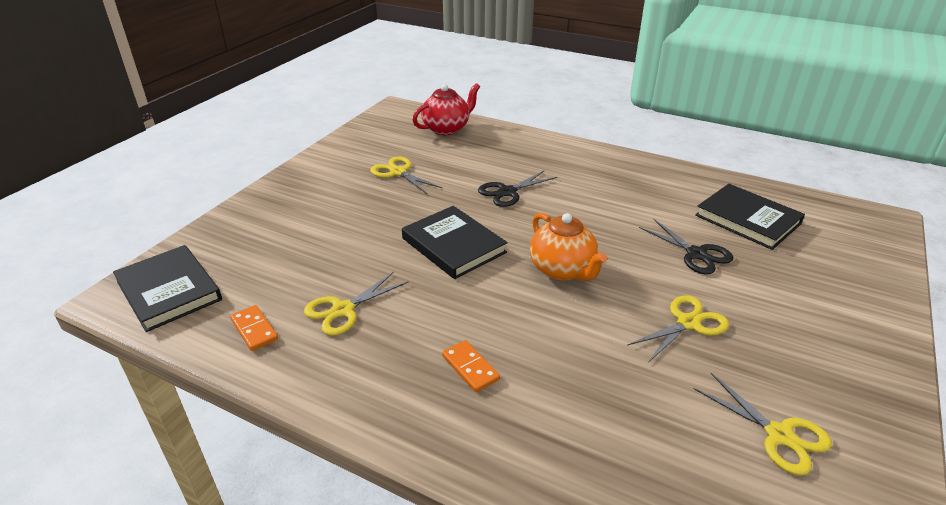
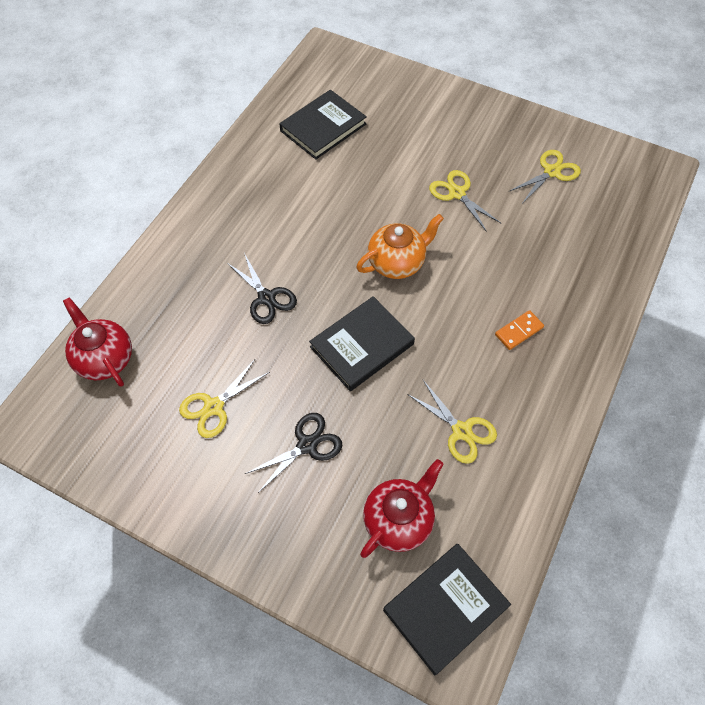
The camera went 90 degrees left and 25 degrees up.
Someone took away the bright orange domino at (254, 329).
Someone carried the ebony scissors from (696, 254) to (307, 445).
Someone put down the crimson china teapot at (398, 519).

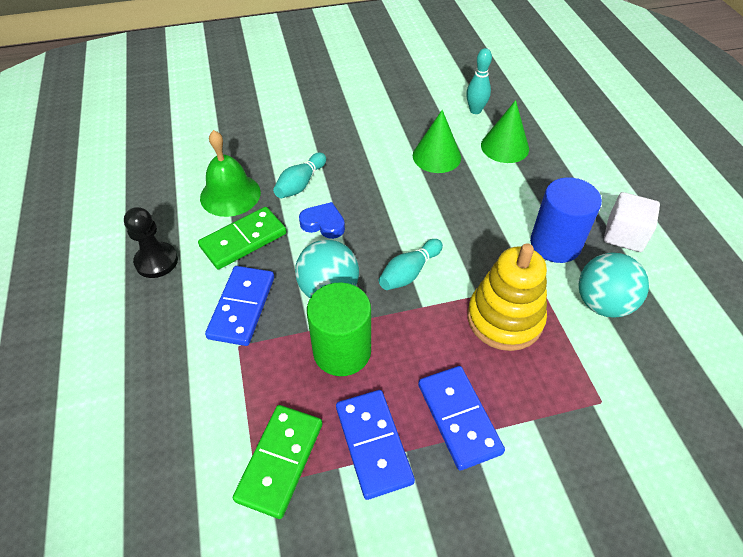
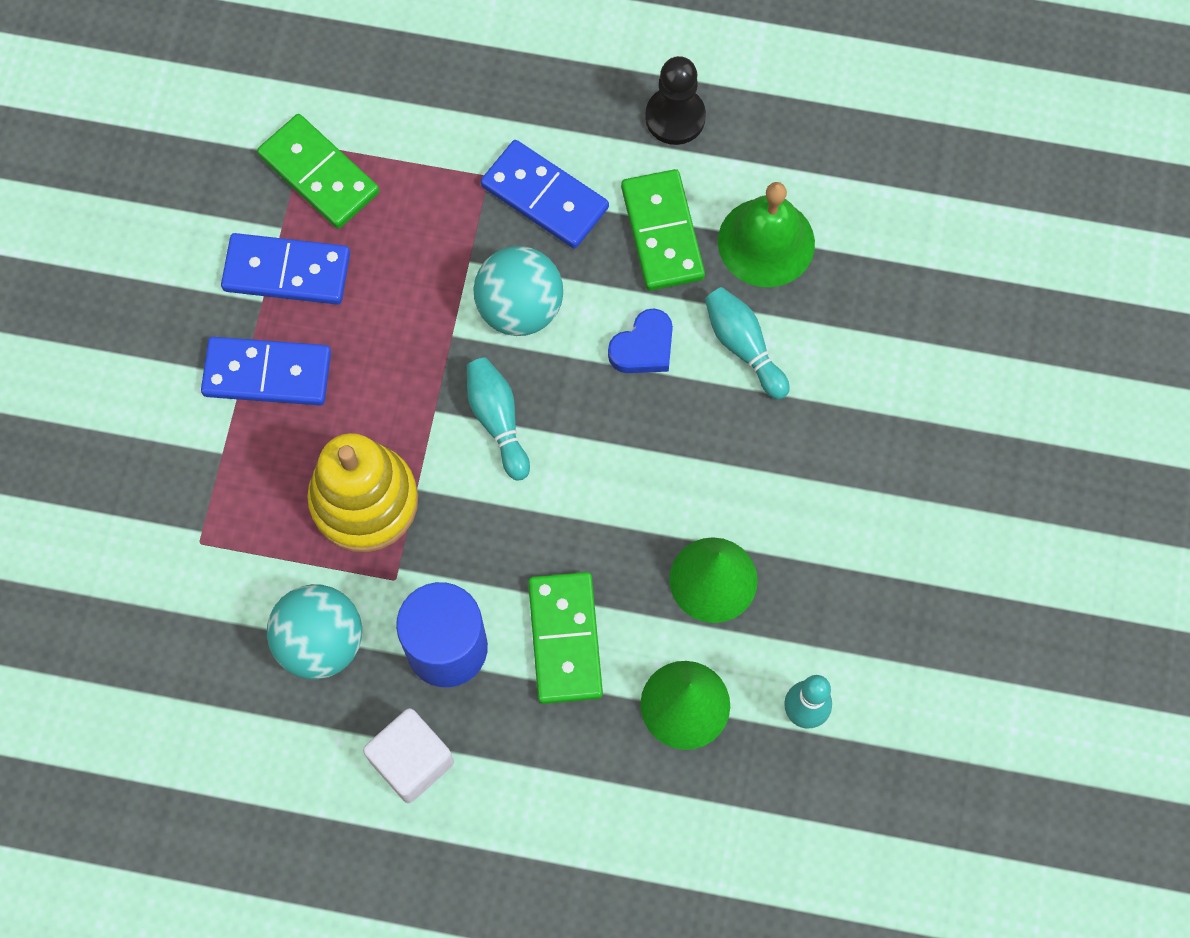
The camera went 115 degrees right and 20 degrees up.
Someone took away the emerald cylinder shape at (342, 351).
Someone put down the emerald domino at (565, 639).

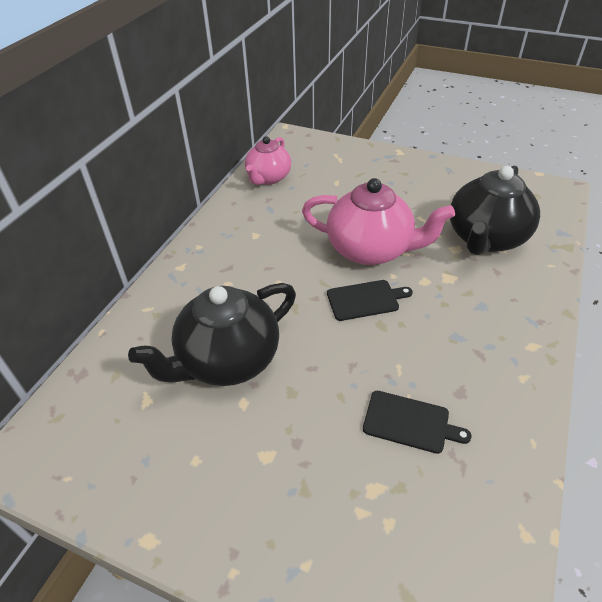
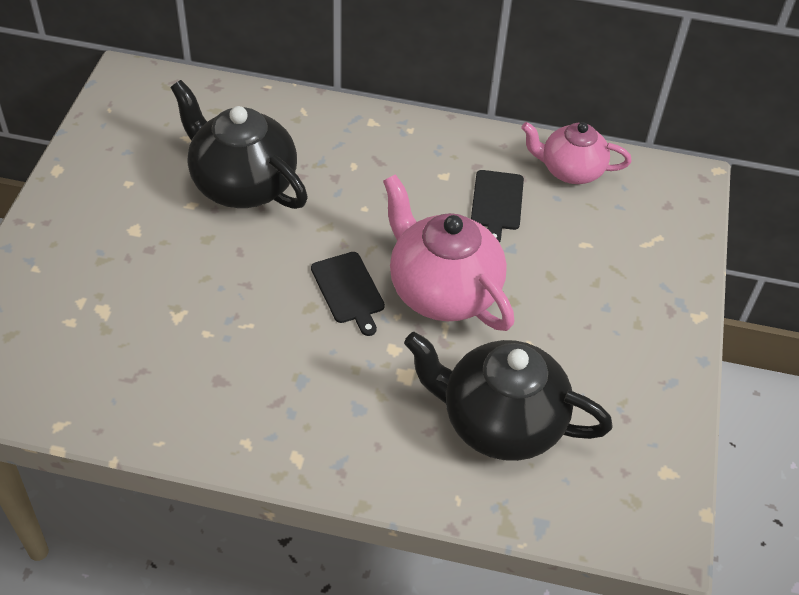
The camera went 75 degrees right and 5 degrees up.
Someone rotated the rosy china teapot at (370, 250) by 135 degrees clockwise.
Someone carried the ebony cutting board from (410, 422) to (497, 203).

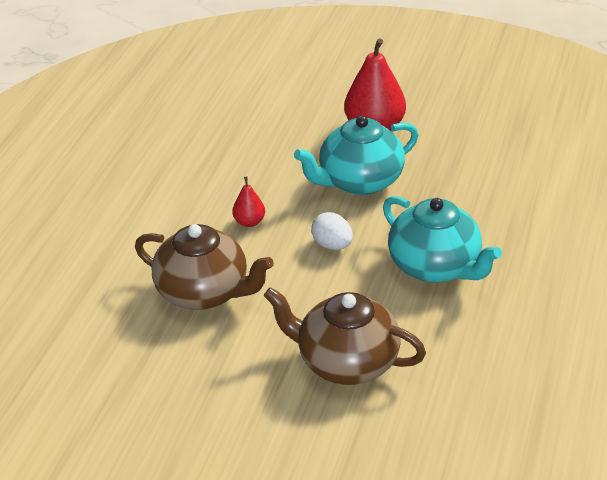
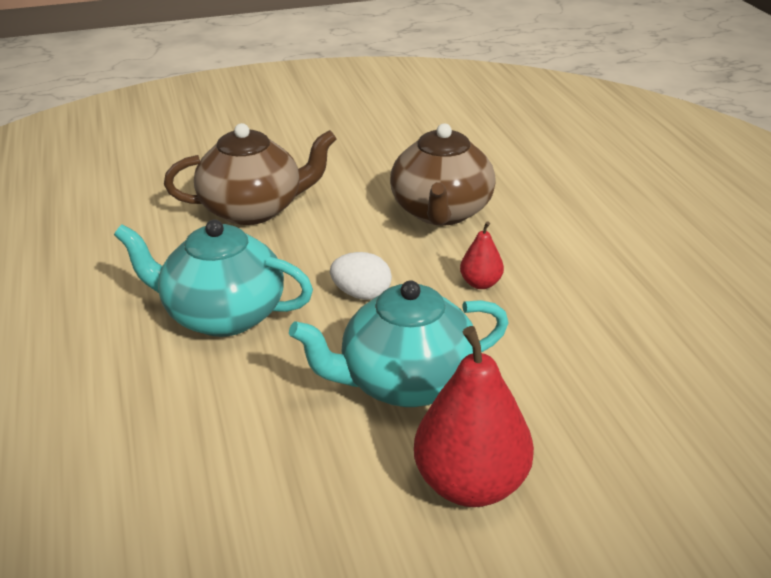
The camera went 145 degrees right and 5 degrees down.
Someone rotated the dark brown china teapot at (204, 292) by 75 degrees counterclockwise.
Someone rotated the teal china teapot at (359, 181) by 135 degrees counterclockwise.

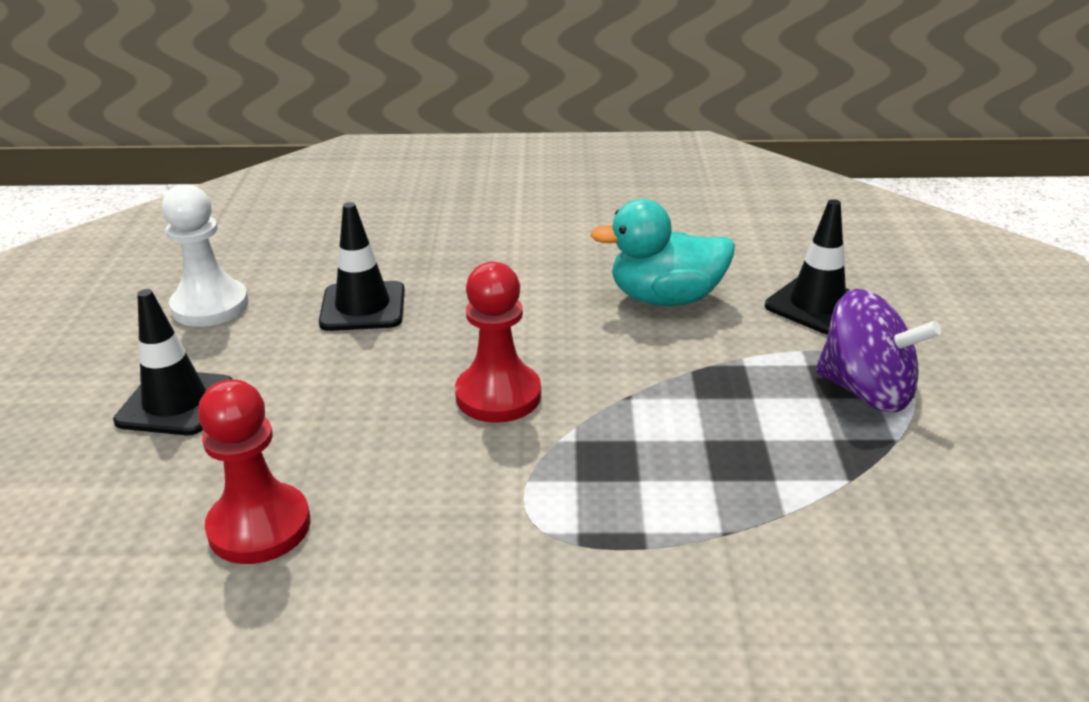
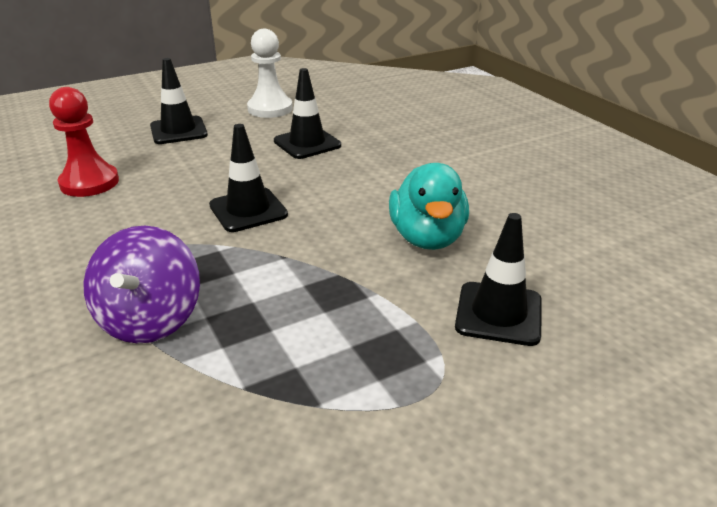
The camera went 60 degrees right and 0 degrees up.
Someone swapped the crimson chess pawn at (498, 395) for the ebony safety cone at (248, 210).
Someone rotated the teal rubber duck at (665, 298) by 150 degrees counterclockwise.
Someone carried the violet spinning top from (866, 391) to (150, 319).

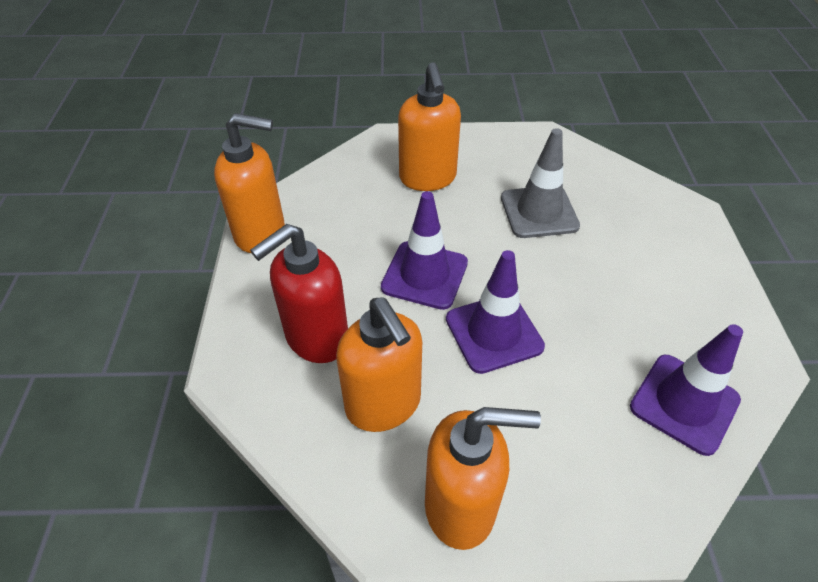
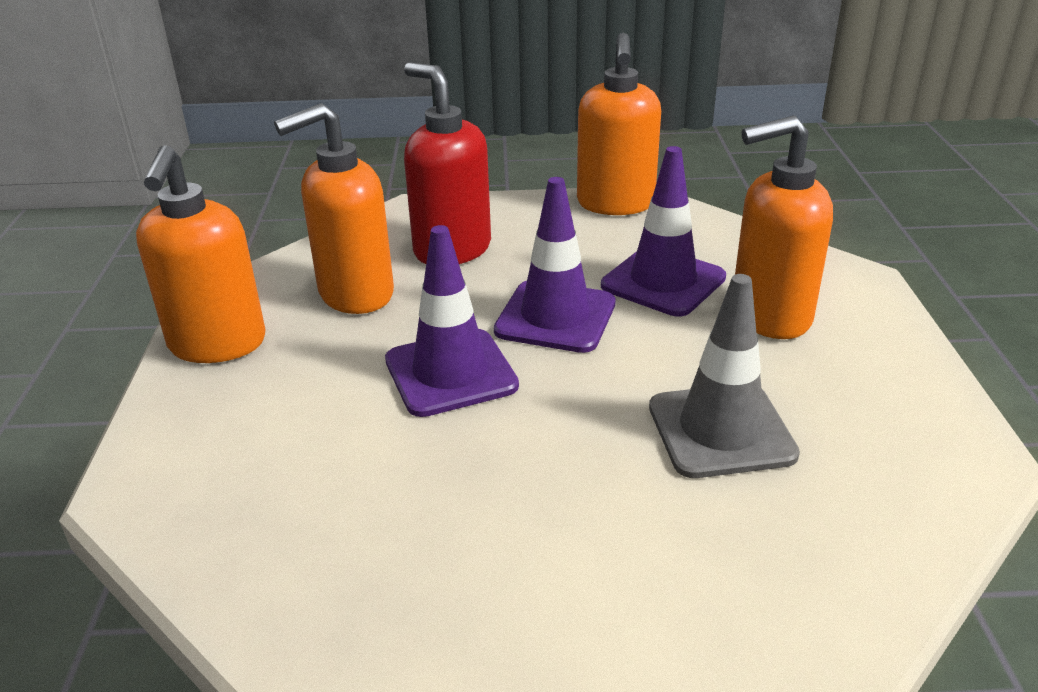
The camera went 90 degrees right and 15 degrees down.
Someone carried the violet safety cone from (684, 403) to (663, 282).

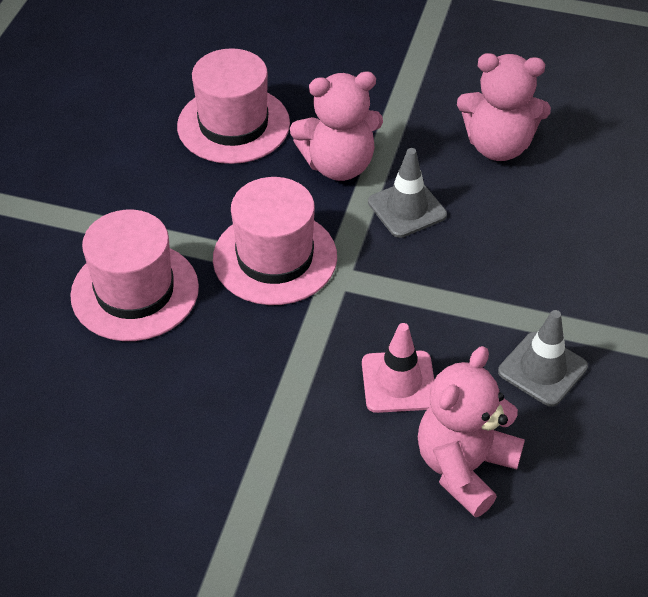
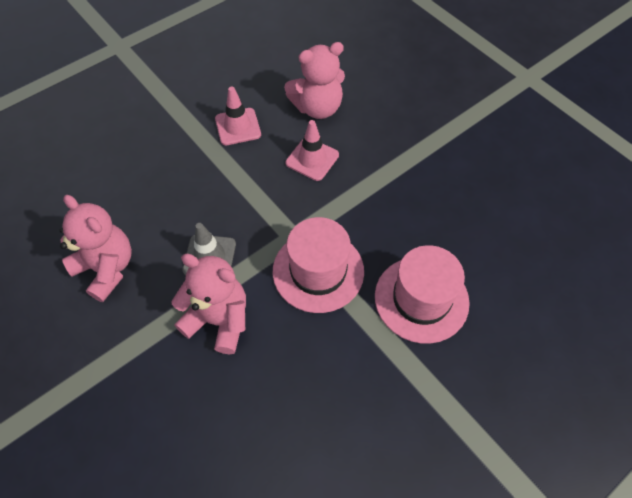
The camera went 145 degrees left and 10 degrees up.
Someone took away the rosy hat at (233, 125).
Someone repainted the grey safety cone at (542, 369), which became the rosy safety cone at (238, 127).

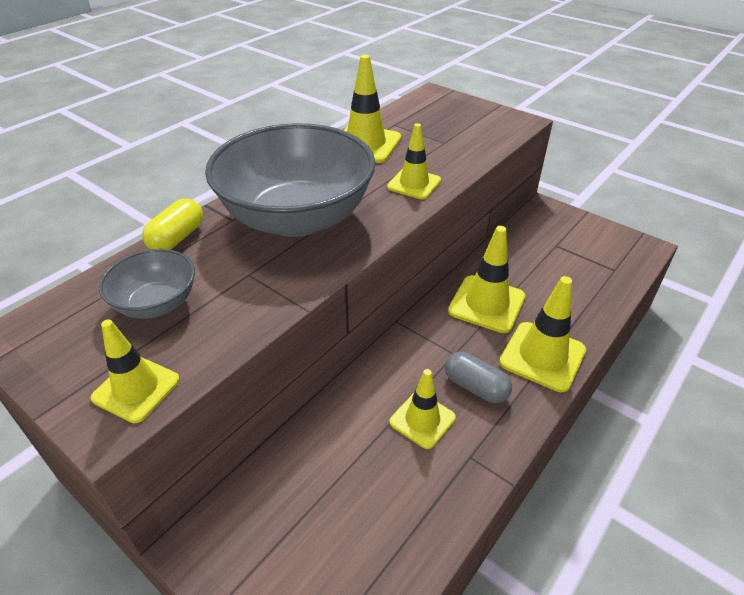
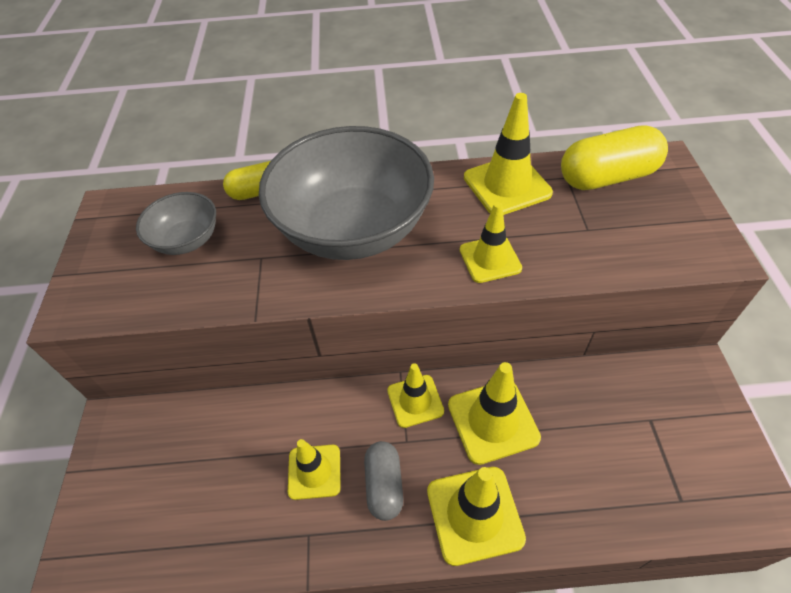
The camera went 50 degrees right and 10 degrees up.
Someone carried the yellow safety cone from (136, 389) to (415, 401).
Someone put down the yellow pill at (607, 177).

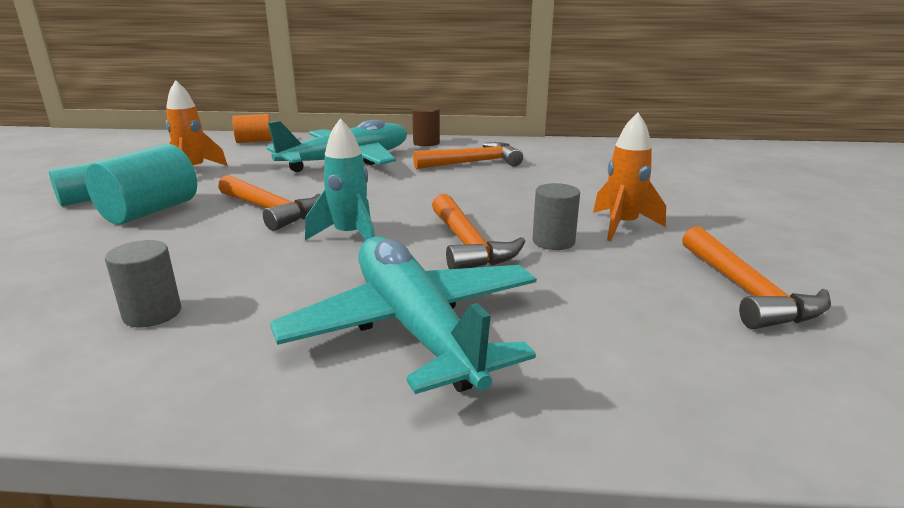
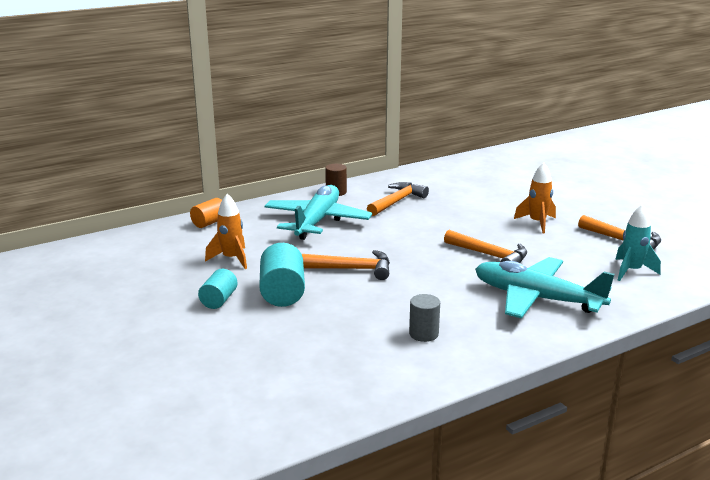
The camera went 35 degrees left and 0 degrees up.
Someone carried the teal rocket from (350, 236) to (631, 271).
Someone took away the grey cylinder shape at (553, 241).

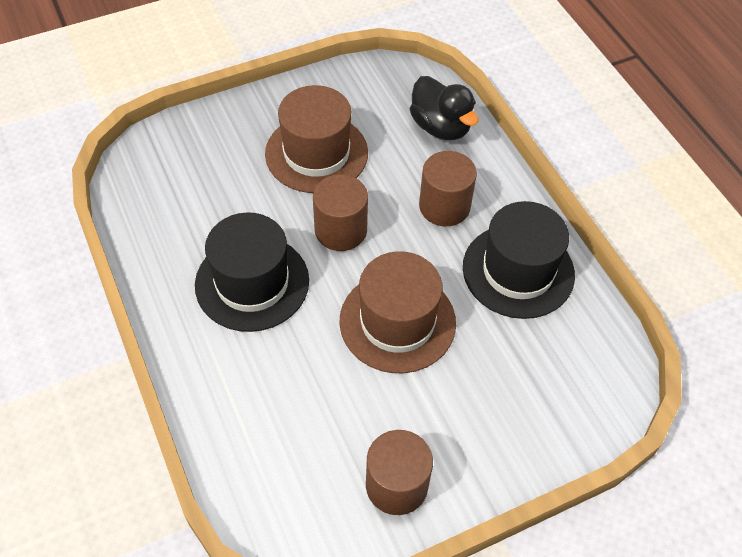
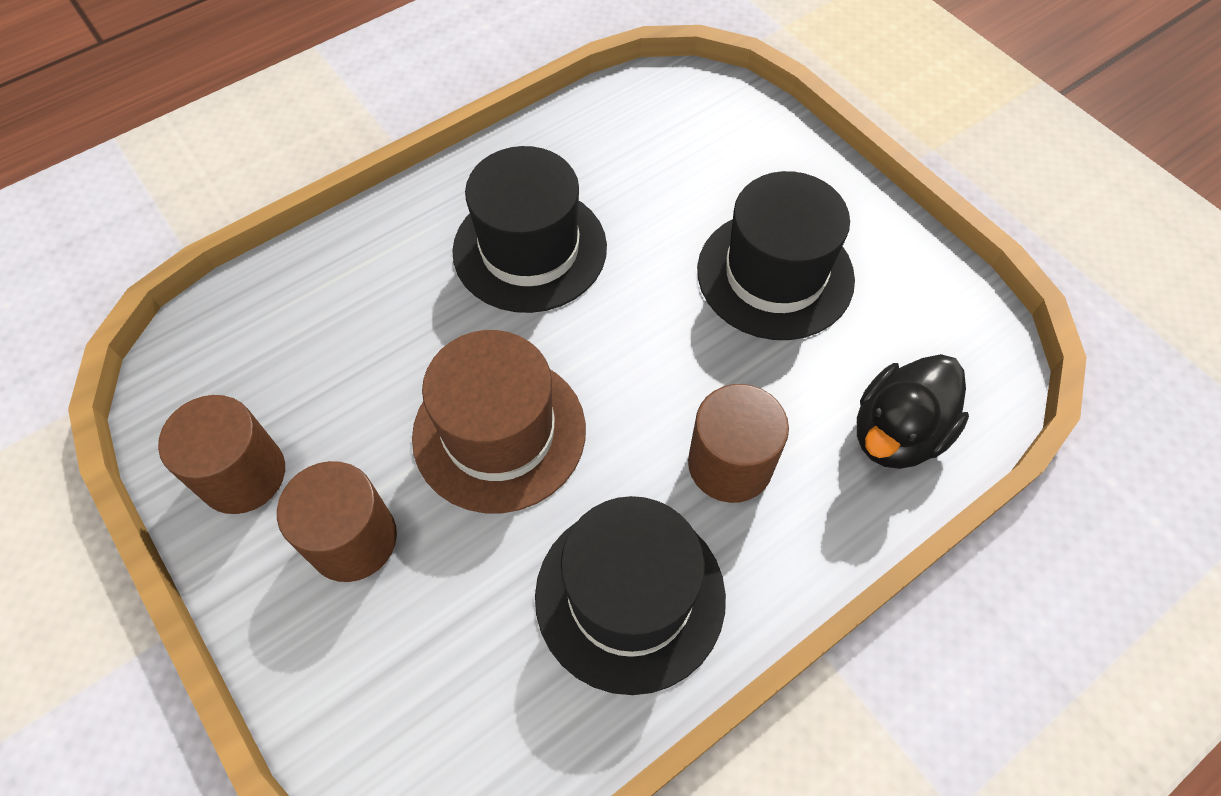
The camera went 80 degrees right and 5 degrees up.
Someone repainted the dark brown hat at (316, 153), which became the ebony hat at (775, 274).
Someone carried the dark brown cylinder shape from (341, 230) to (353, 539).

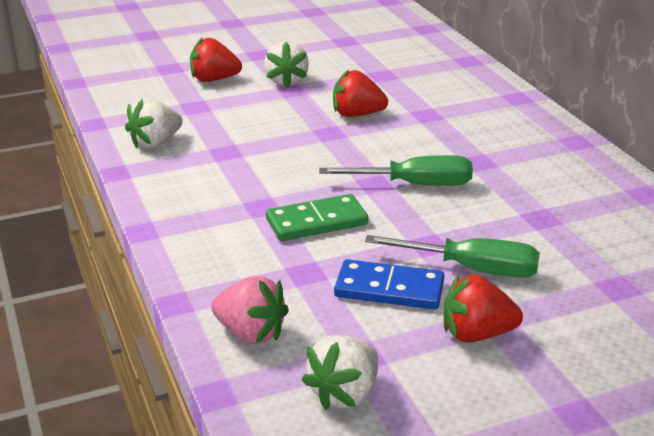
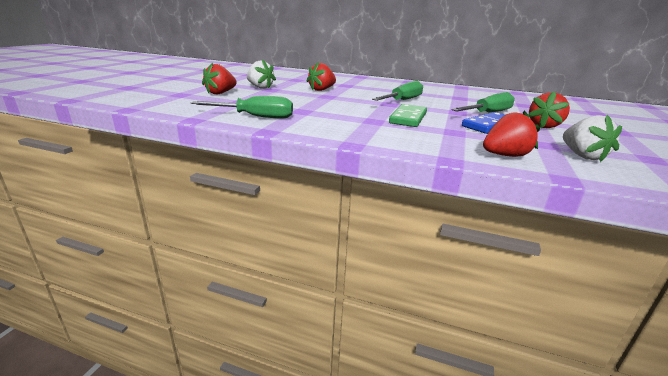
The camera went 50 degrees left and 5 degrees down.
Someone swapped the snow-white toy strawberry at (155, 143) for the emerald screwdriver at (255, 117).
Someone repainted the rosy toy strawberry at (250, 333), which became the crimson toy strawberry at (505, 155).

